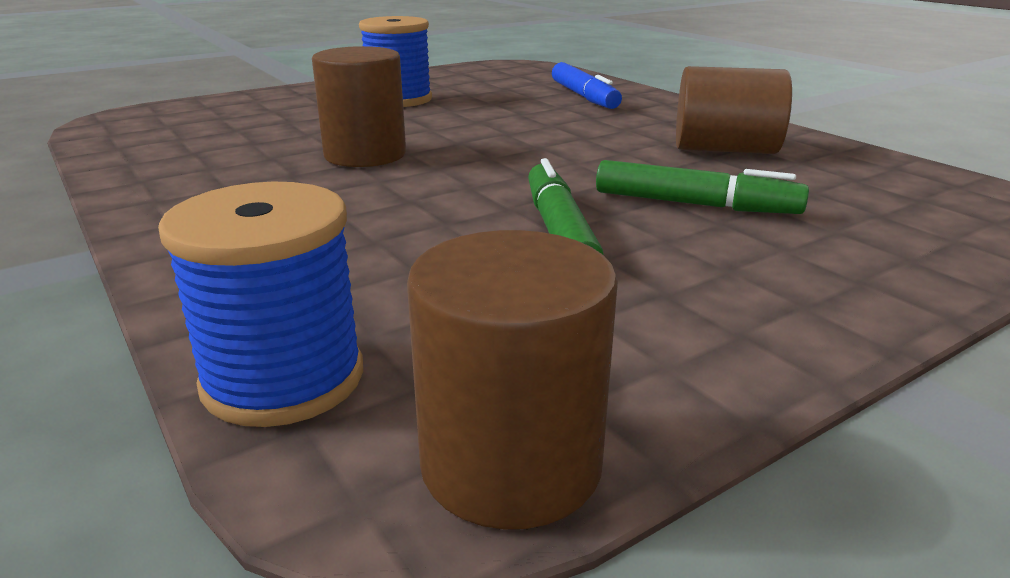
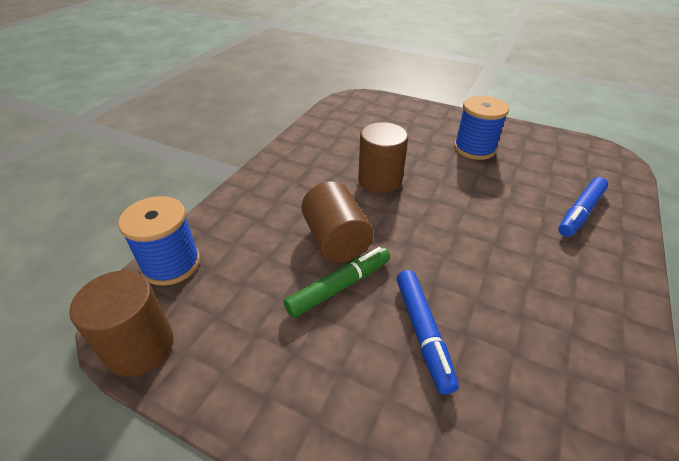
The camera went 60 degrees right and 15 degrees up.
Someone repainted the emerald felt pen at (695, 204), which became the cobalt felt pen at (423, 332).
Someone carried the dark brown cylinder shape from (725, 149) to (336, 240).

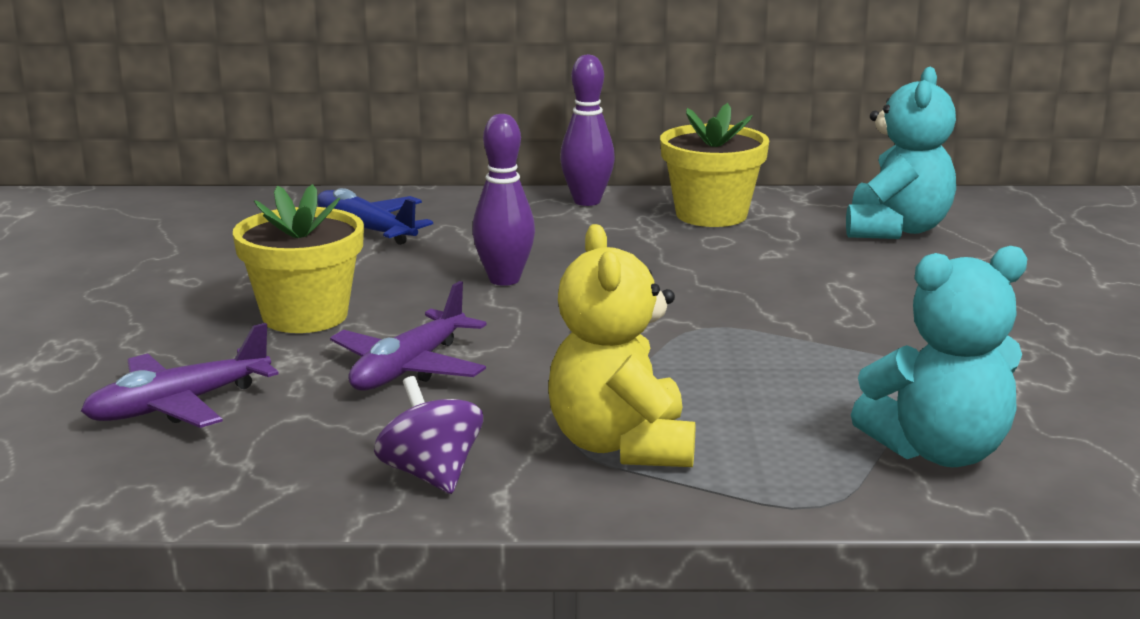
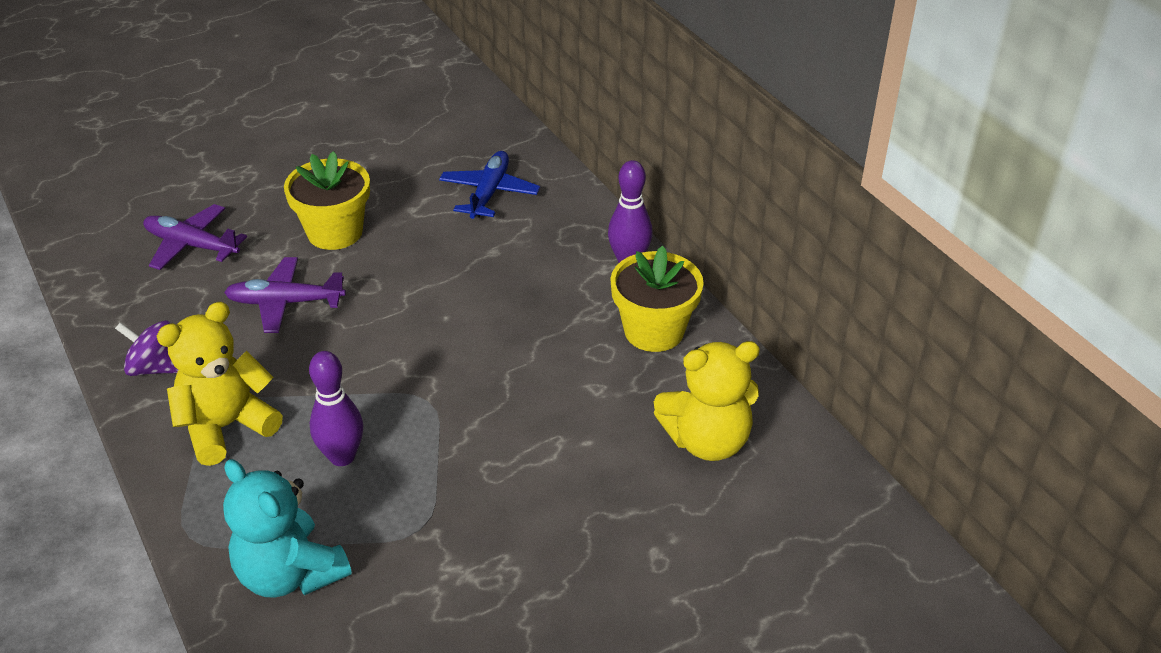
The camera went 60 degrees right and 20 degrees up.
Someone rotated the violet spinning top at (431, 475) by 105 degrees counterclockwise.
Someone carried the violet tenpin from (504, 280) to (342, 456).
Someone repainted the teal teddy bear at (896, 229), which became the yellow teddy bear at (707, 441).

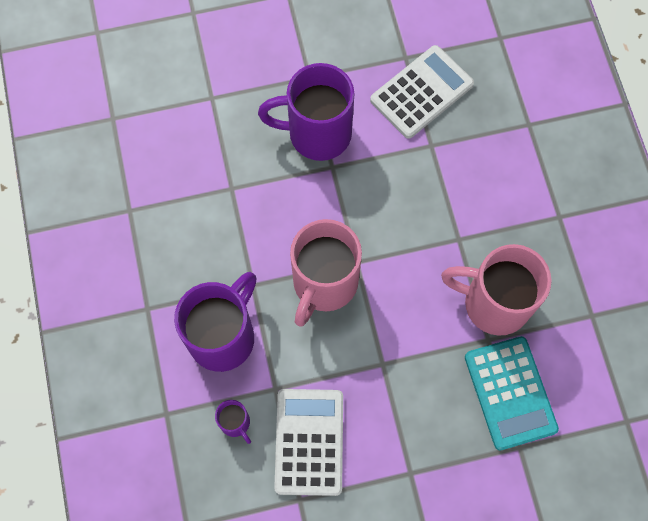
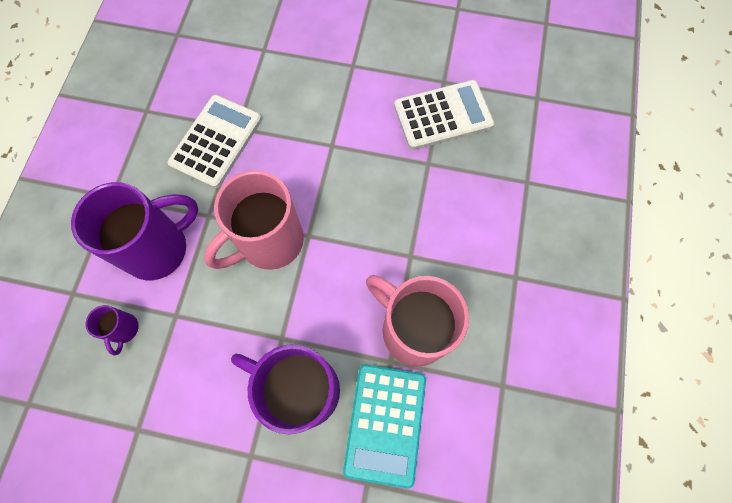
The camera went 25 degrees right and 0 degrees up.
Someone carried the violet mug from (317, 133) to (301, 389).
Someone carried the snow-white adding machine from (309, 442) to (216, 141).

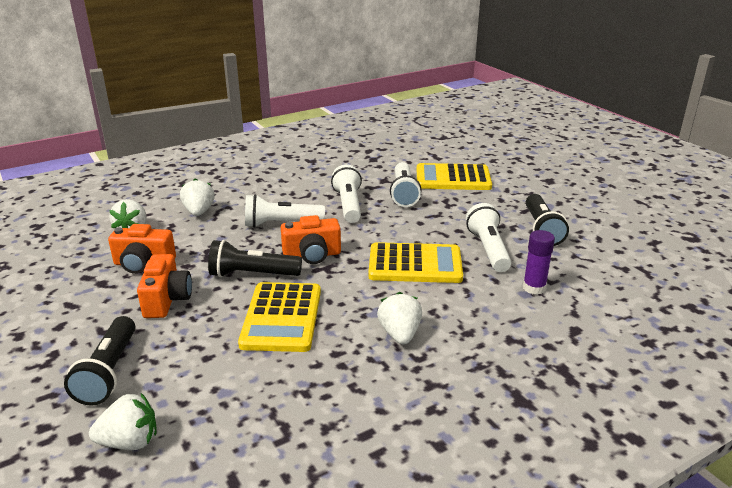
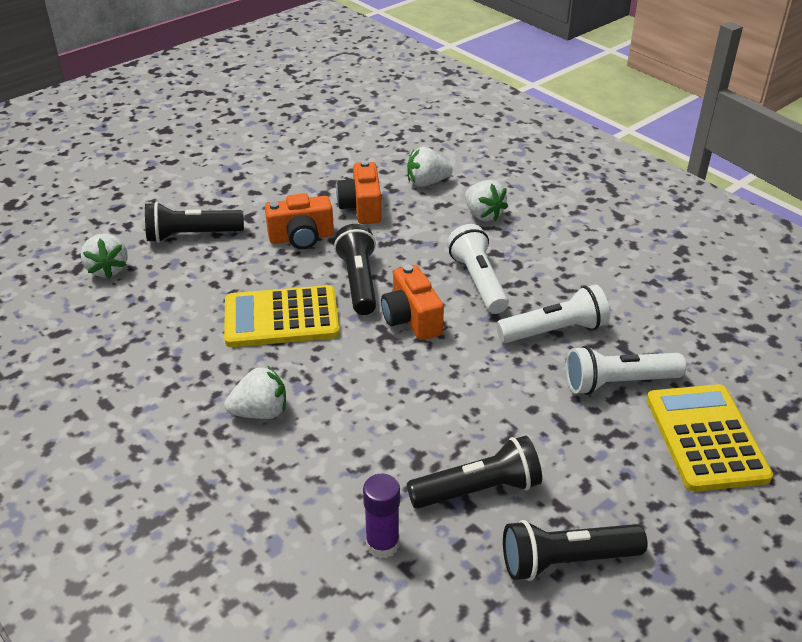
The camera went 80 degrees right and 10 degrees up.
Someone rotated the snow-white toy strawberry at (199, 212) by 75 degrees clockwise.
Someone took away the yellow adding machine at (415, 264).
Someone repainted the snow-white torch at (488, 249), which became the ebony torch at (478, 490).

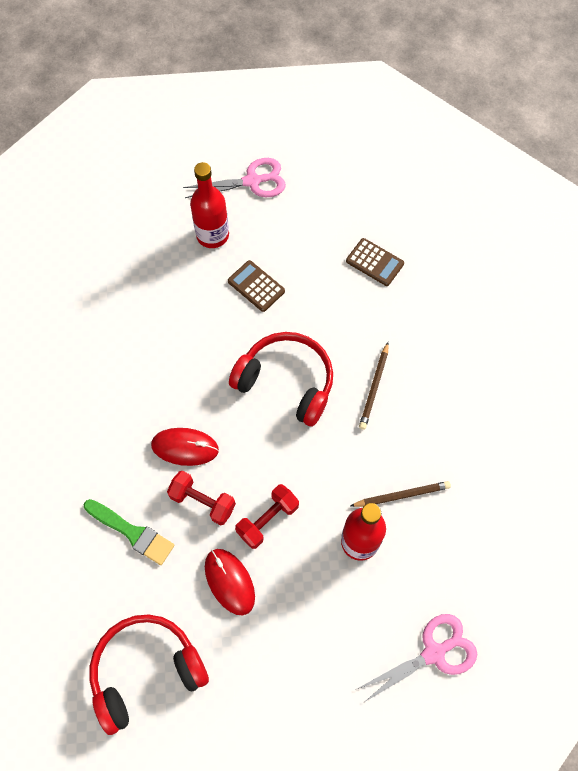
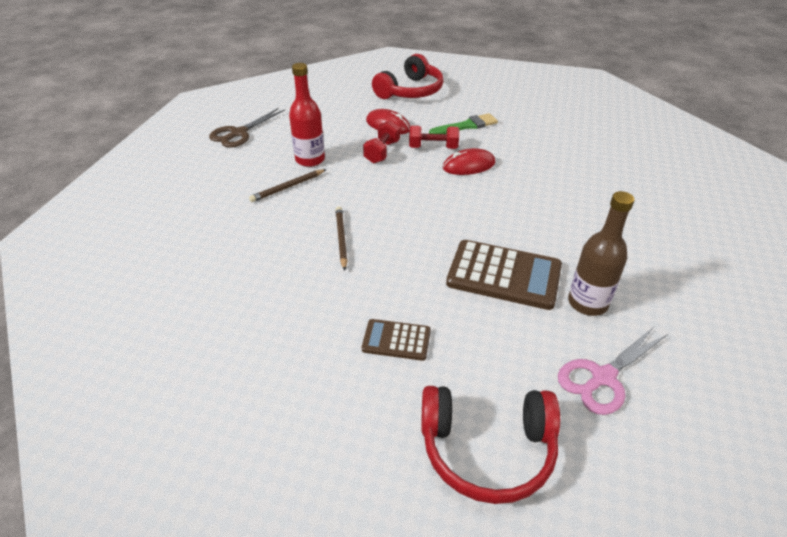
The camera went 155 degrees right and 25 degrees down.
Someone rotated the emerald paint brush at (132, 532) by 150 degrees clockwise.
Someone repainted the crimson bottle at (212, 235), which became the dark brown bottle at (587, 303).
Someone scaled the dark brown adding machine at (256, 286) by 1.84.
Someone carried the crimson headset from (286, 382) to (487, 449).
Someone repainted the rosy scissors at (433, 653), which became the dark brown scissors at (239, 133).

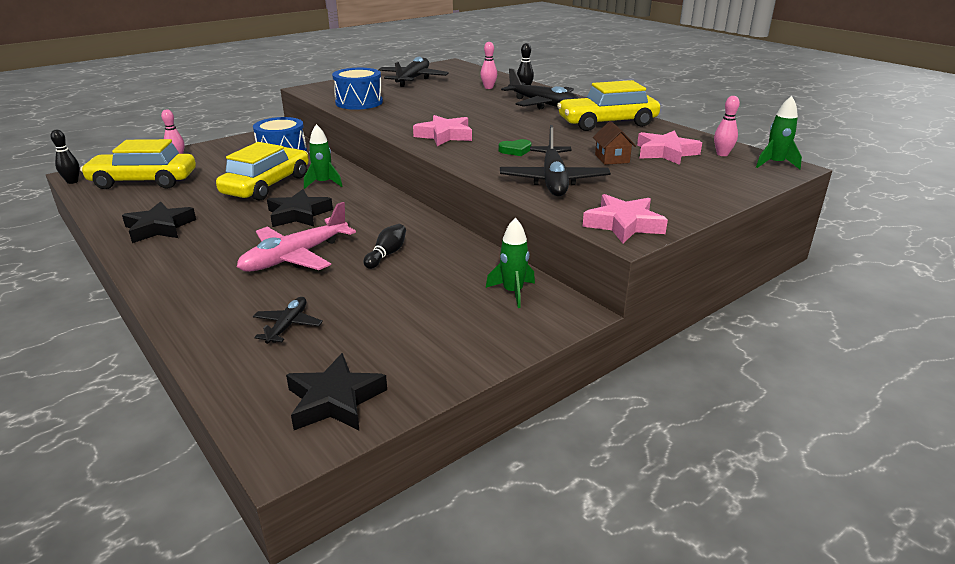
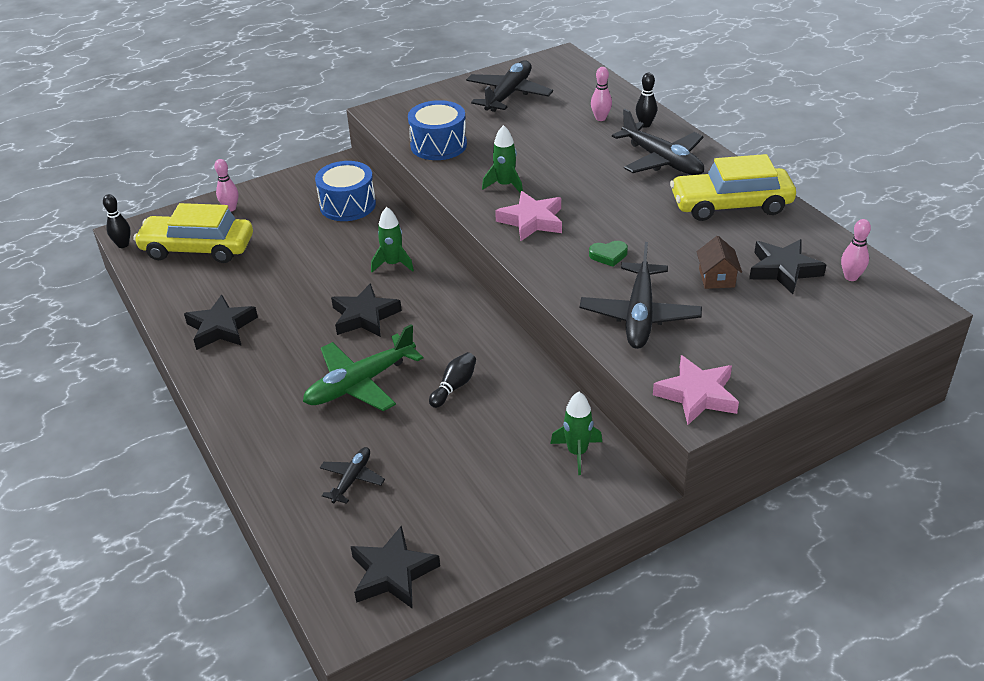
The camera went 10 degrees right and 10 degrees up.
Someone took away the yellow car at (267, 185).
Someone repainted the rosy aeroplane at (295, 257), which became the emerald aeroplane at (360, 383).
Someone repainted the rosy five-pointed star at (665, 152), which became the ebony five-pointed star at (783, 270).
Someone carried the emerald rocket from (775, 164) to (505, 185).

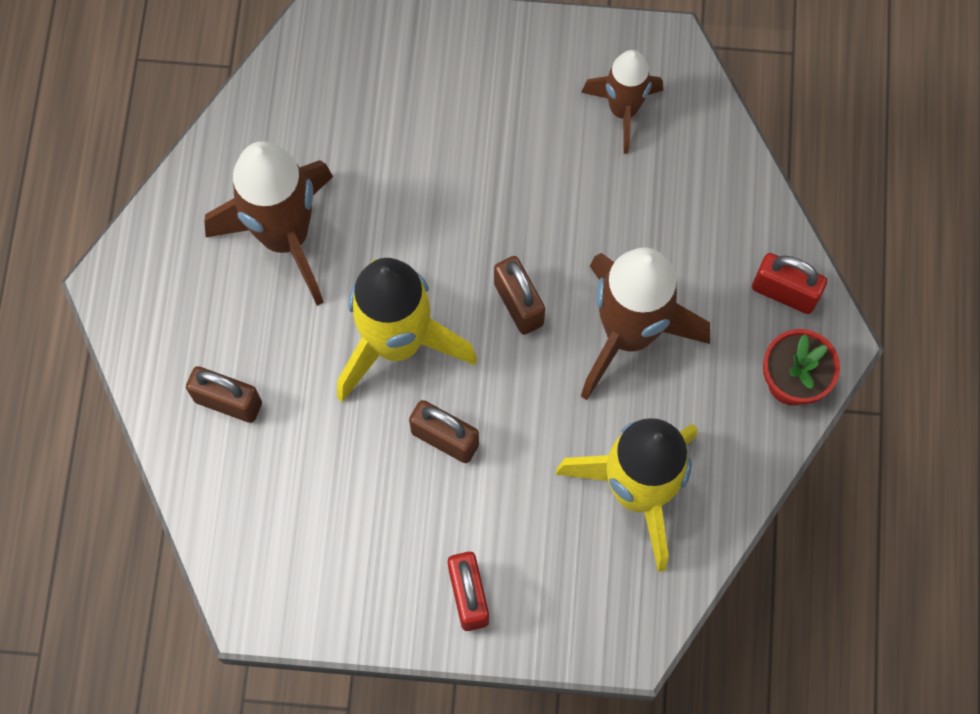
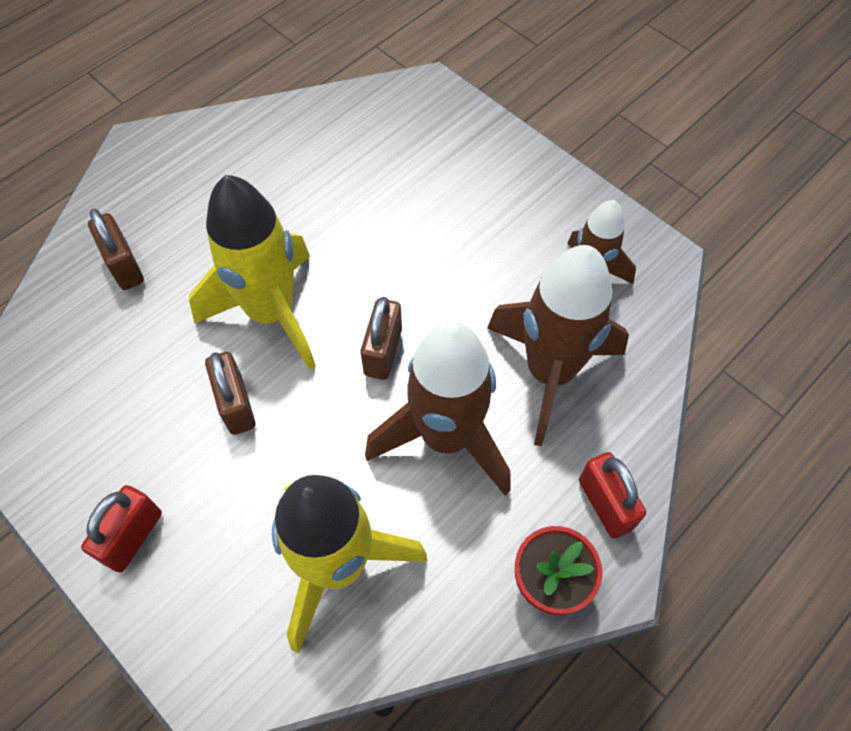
The camera went 40 degrees right and 10 degrees down.
Someone carried the dark brown rocket from (285, 237) to (549, 372).

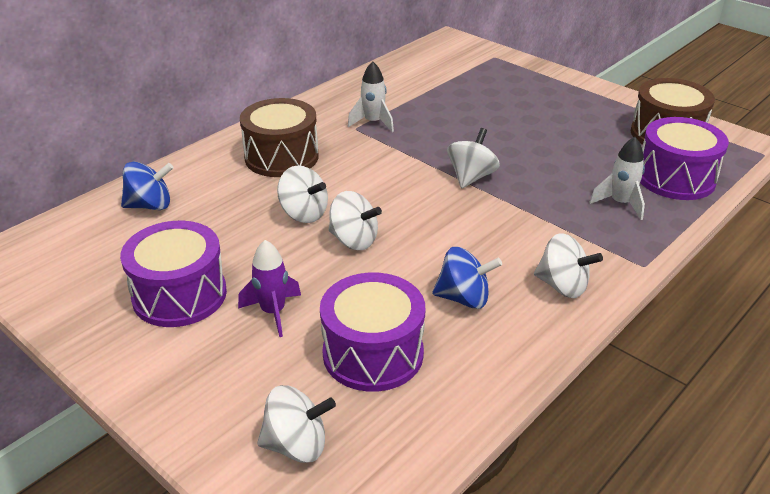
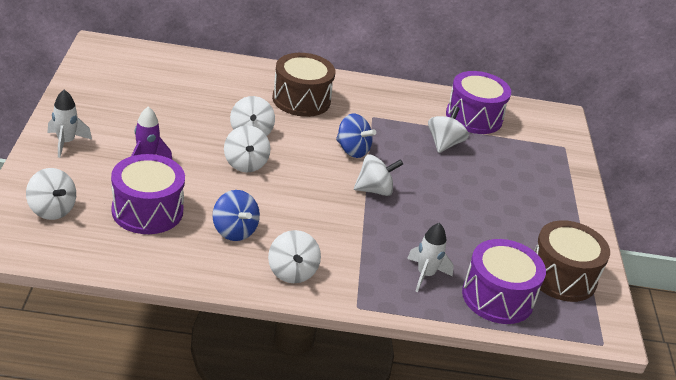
The camera went 45 degrees right and 0 degrees up.
Someone carried the violet snare drum from (179, 295) to (474, 117).
Someone carried the cobalt spinning top from (150, 205) to (352, 150).
Someone carried the snow-white rocket from (373, 123) to (66, 142).
Someone put down the snow-white spinning top at (444, 144).

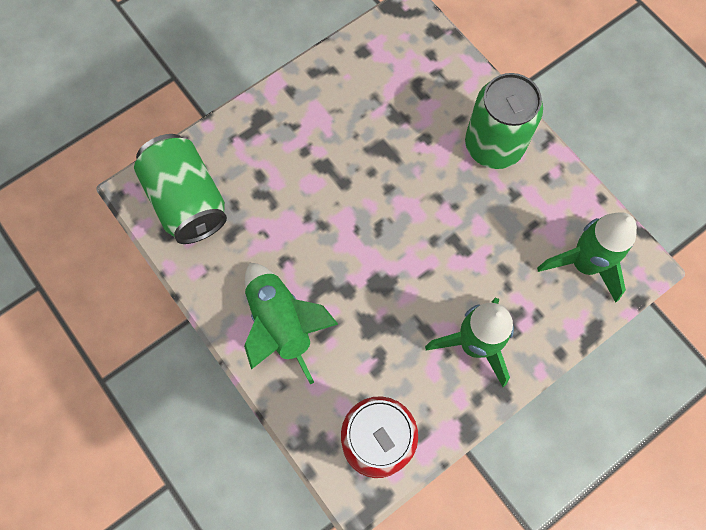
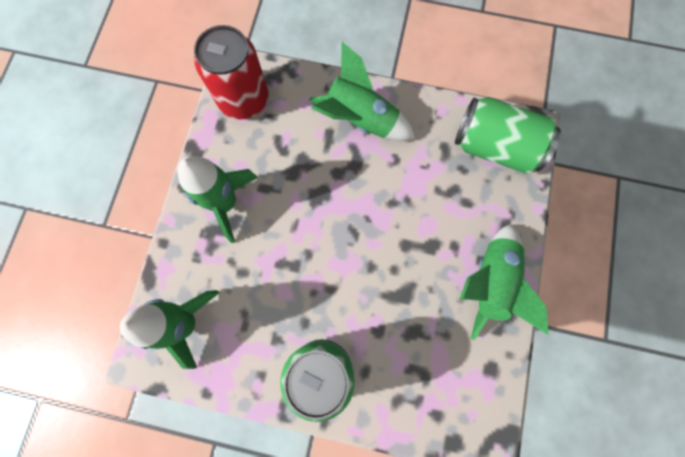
The camera went 140 degrees right and 5 degrees up.
Someone put down the emerald rocket at (489, 282).

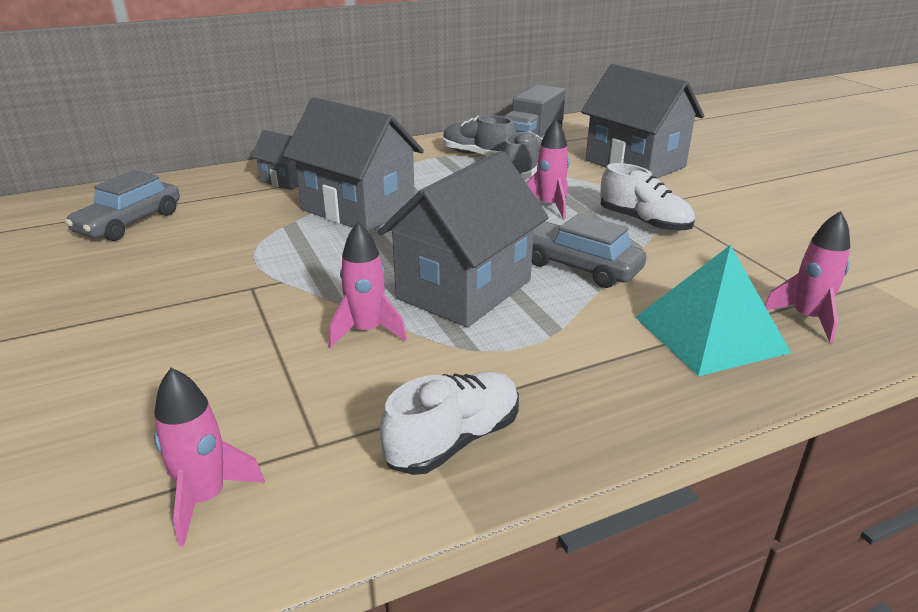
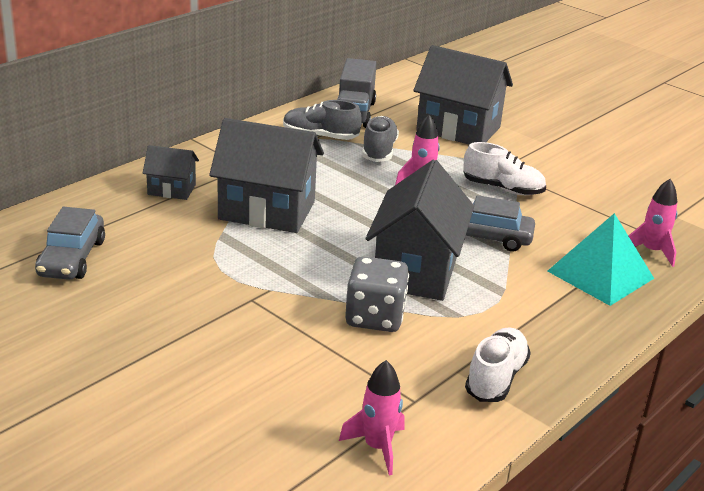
The camera went 25 degrees left and 0 degrees up.
Someone swapped the rosy rocket at (367, 331) for the grey game die at (375, 317).

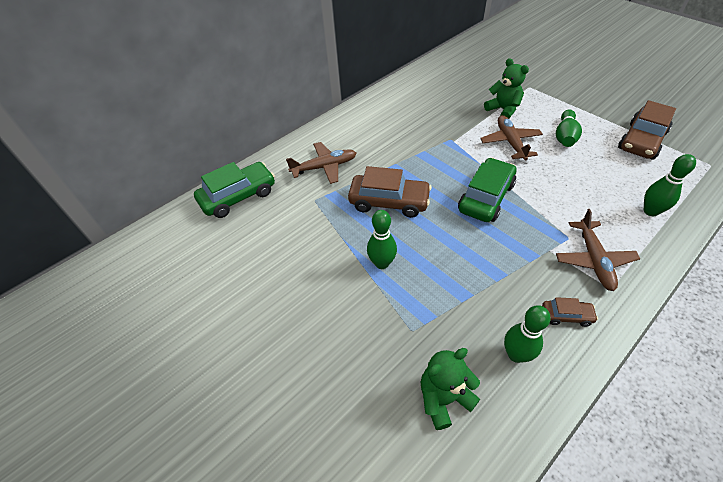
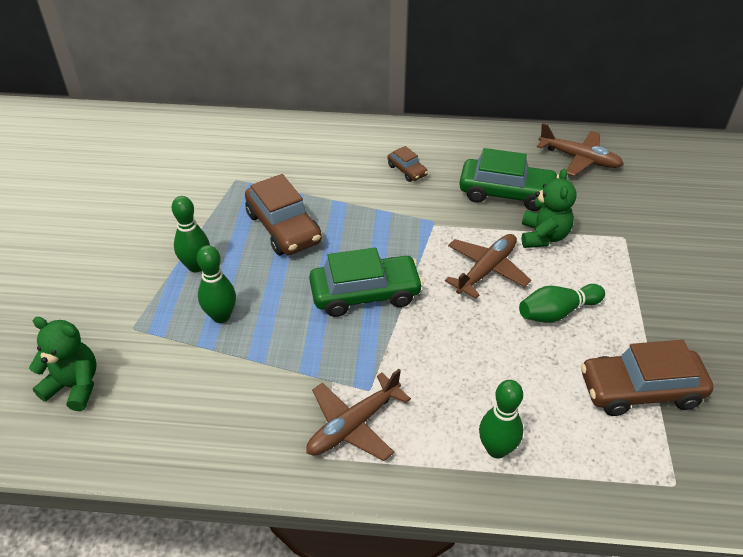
The camera went 45 degrees right and 5 degrees down.
Someone carried the emerald car from (238, 196) to (506, 193).
Someone carried the dark brown aeroplane from (324, 167) to (579, 158).
Someone carried the emerald tenpin from (516, 354) to (221, 316).
Someone carried the dark brown car from (566, 315) to (407, 170).

